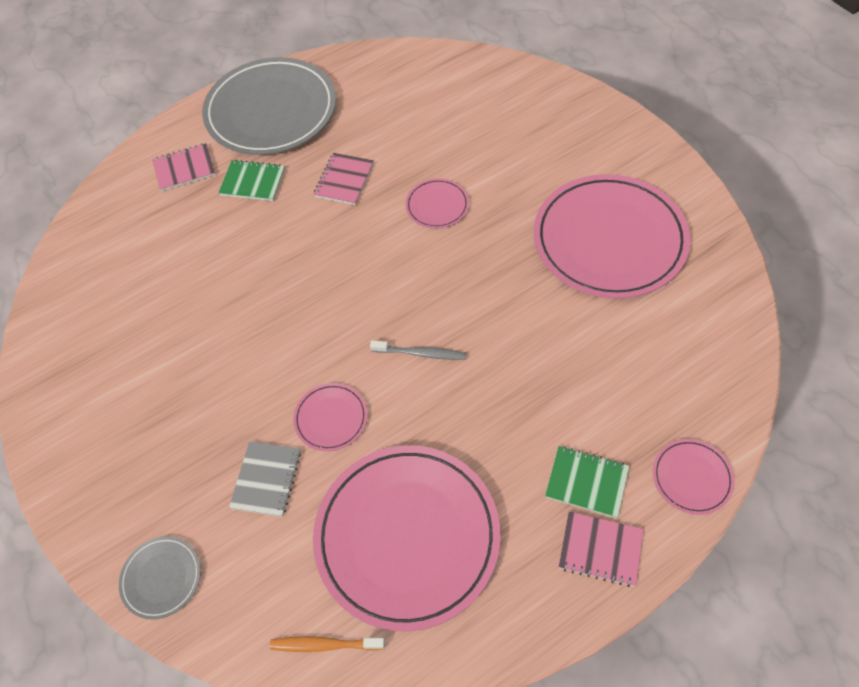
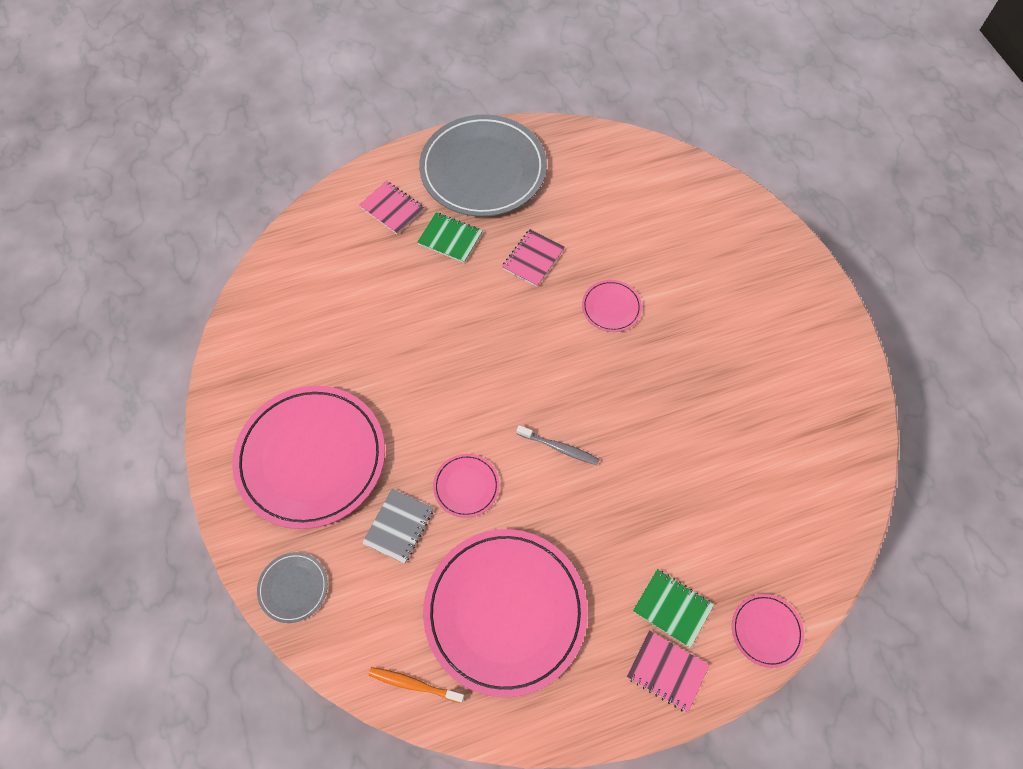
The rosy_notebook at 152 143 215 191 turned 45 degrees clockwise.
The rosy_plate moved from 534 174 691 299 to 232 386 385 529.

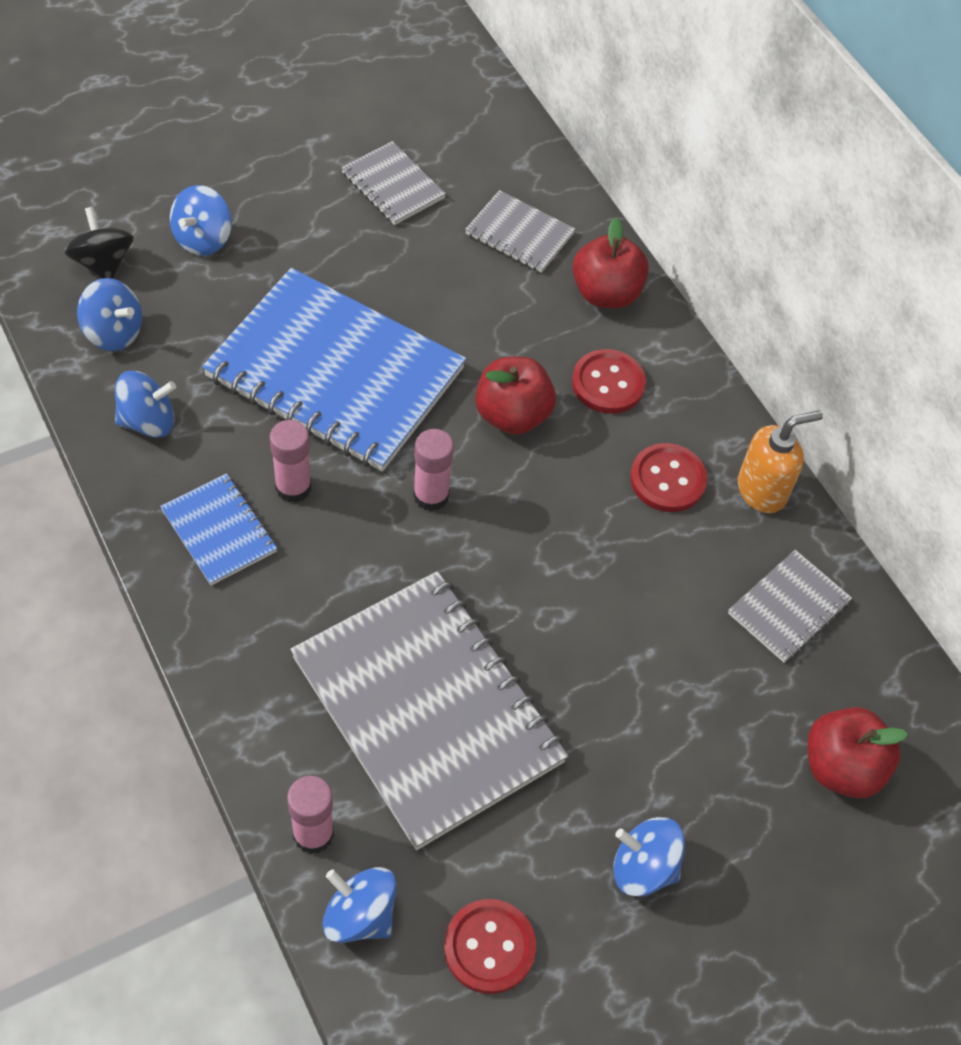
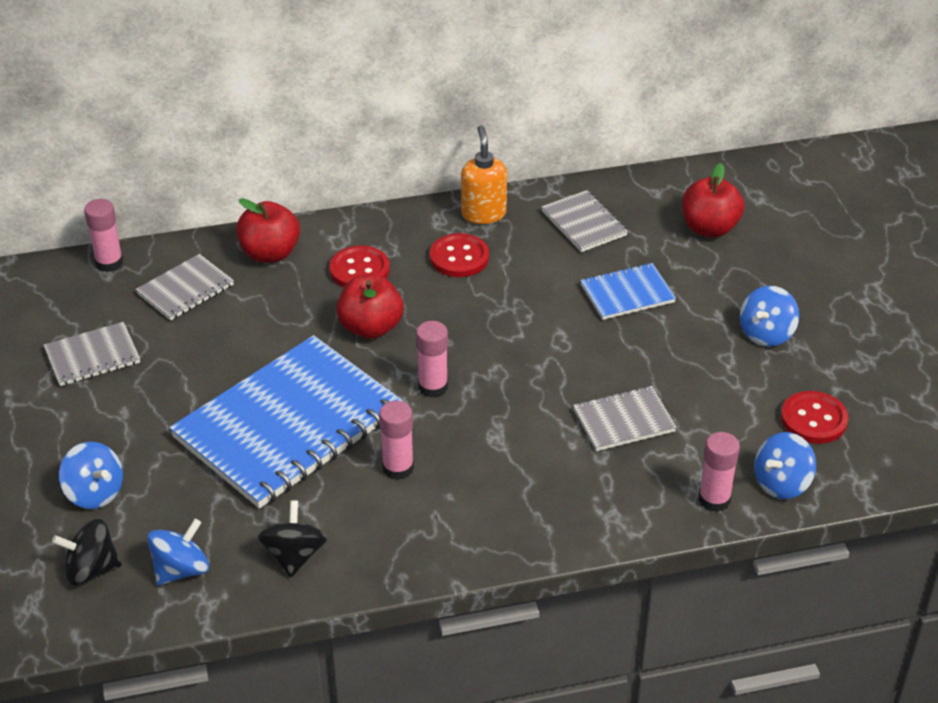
The blue_spinning_top at 115 371 176 438 became the black_spinning_top at 258 500 327 577.
The blue_notebook moved from 160 474 277 586 to 580 263 676 320.
The gray_notebook at 290 571 569 850 changed to 0.46 times the size.
The rosy_glue at 84 199 123 272 appeared.

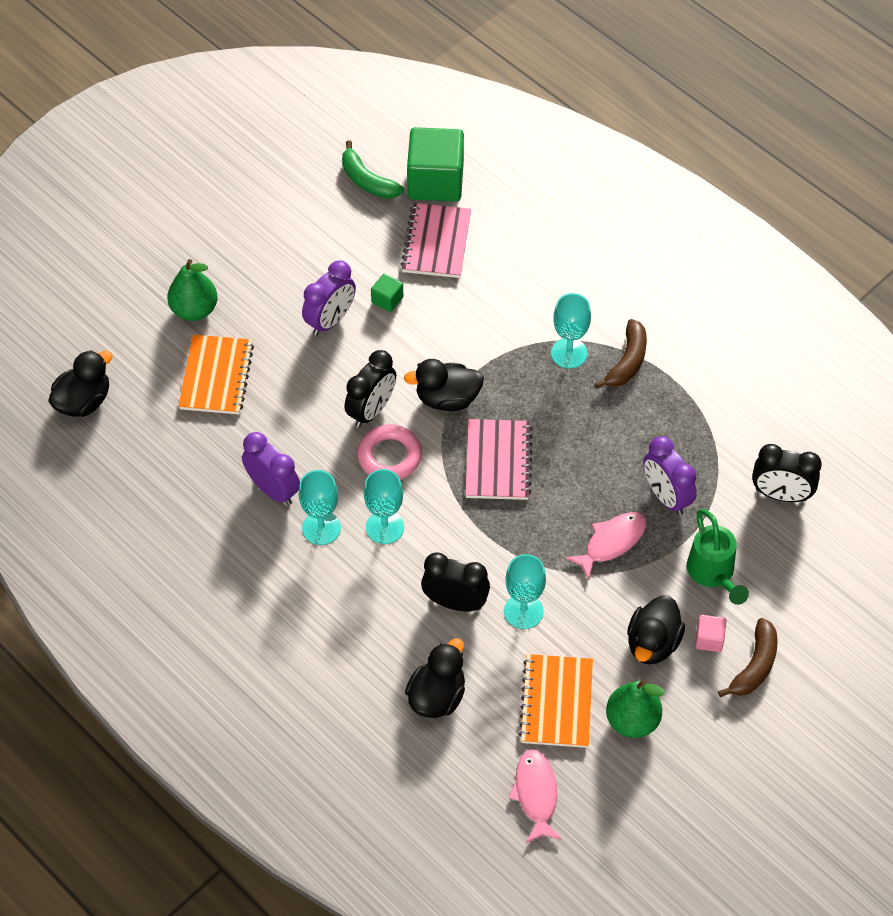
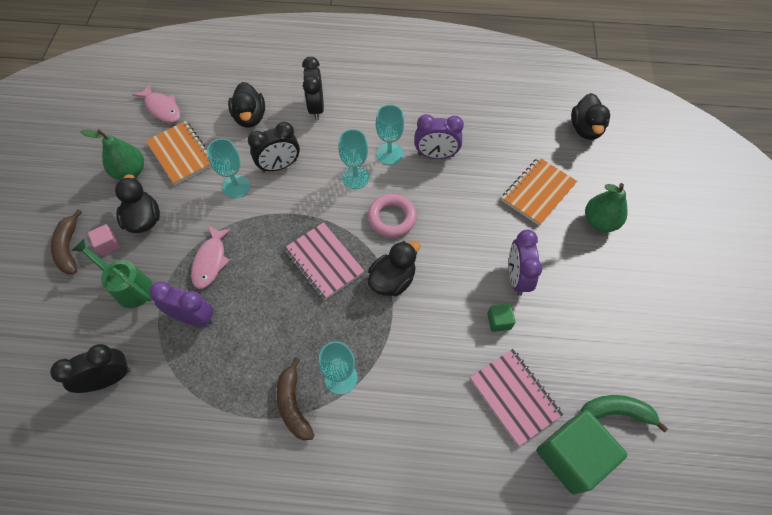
The orange_notebook at 178 335 254 414 turned 75 degrees clockwise.
The black_clock moved from 345 350 396 427 to 302 57 324 120.

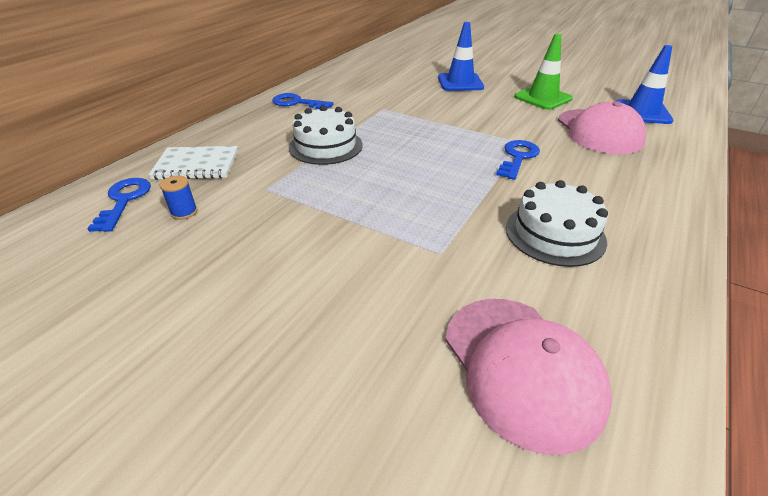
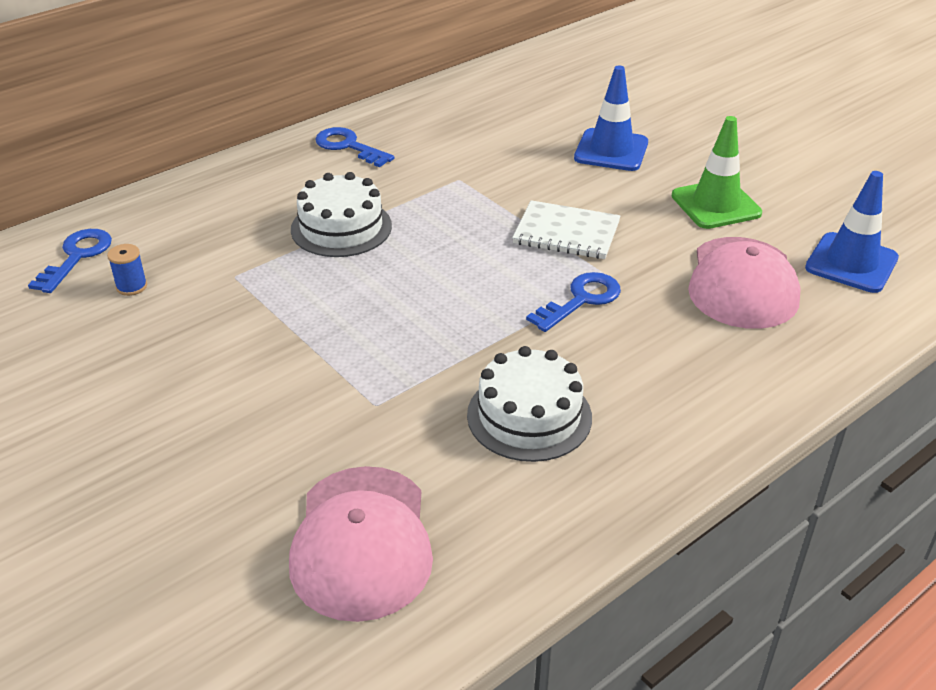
The pure_white_notebook moved from 148 146 238 180 to 512 200 621 259.

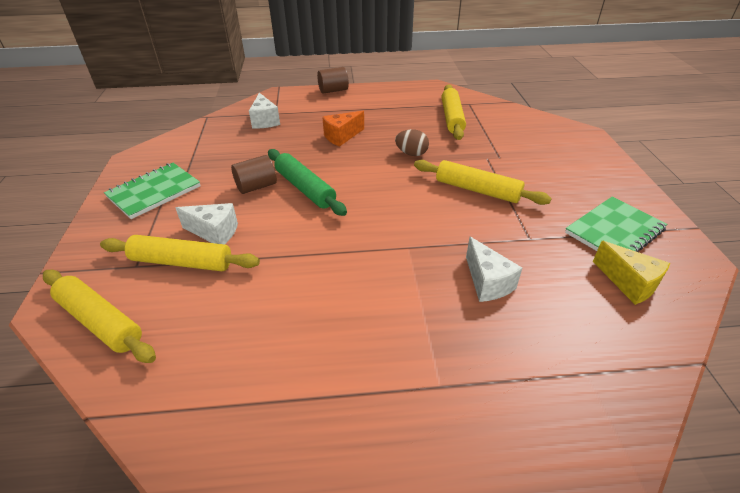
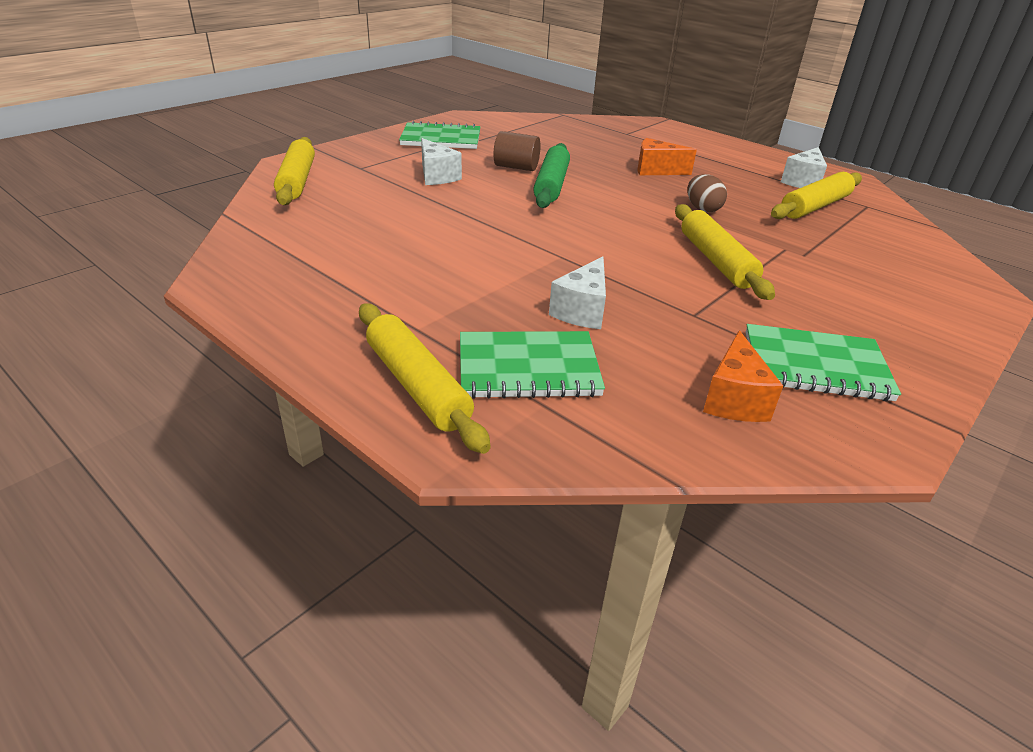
The russet_cylinder at 317 67 349 94 disappeared.
The pure_white_piece_of_cheese moved from 249 93 280 129 to 781 147 827 188.
The bright_yellow_dough_roller moved from 100 235 260 271 to 359 303 491 454.
The bright_yellow_piece_of_cheese at 593 241 670 305 became the orange_piece_of_cheese at 703 330 783 422.
The leaf-green_notebook at 460 331 605 399 appeared.

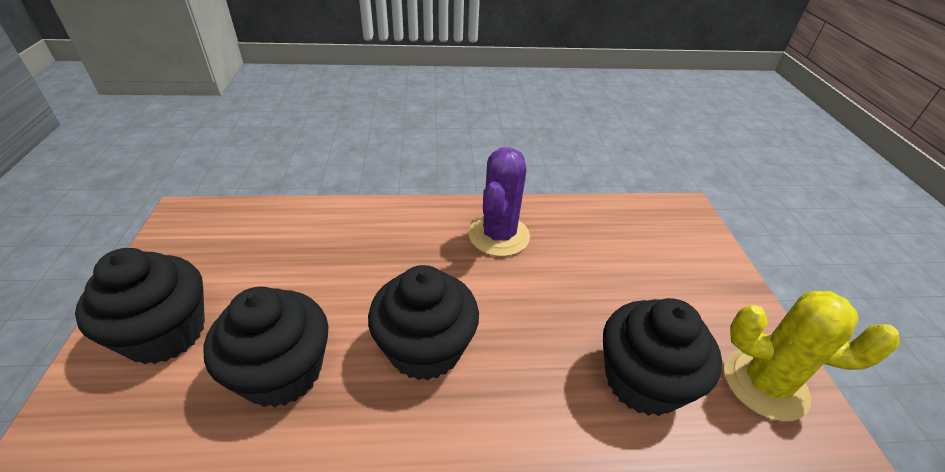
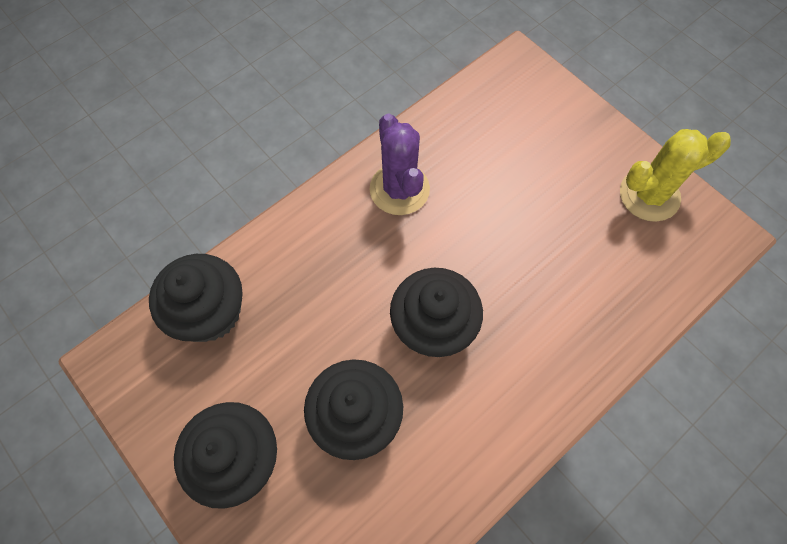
The black_fairy_cake moved from 603 298 722 416 to 149 254 243 342.

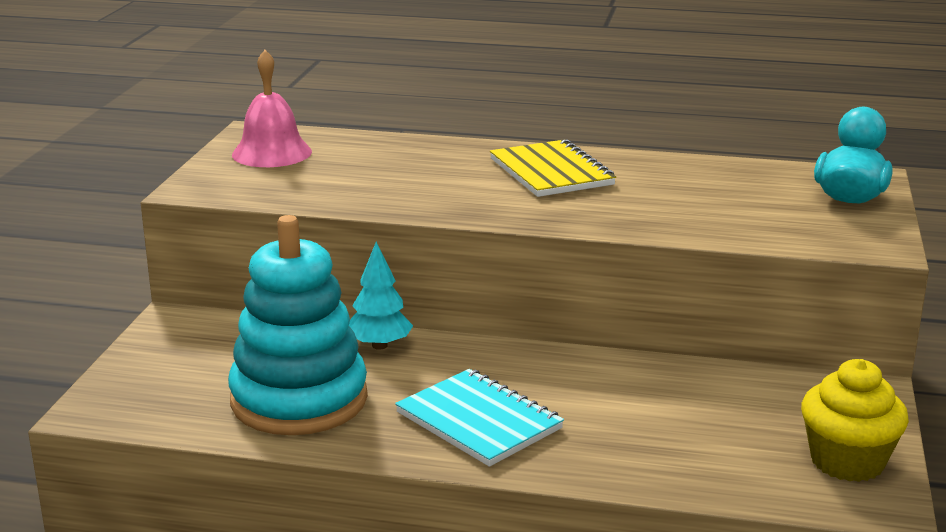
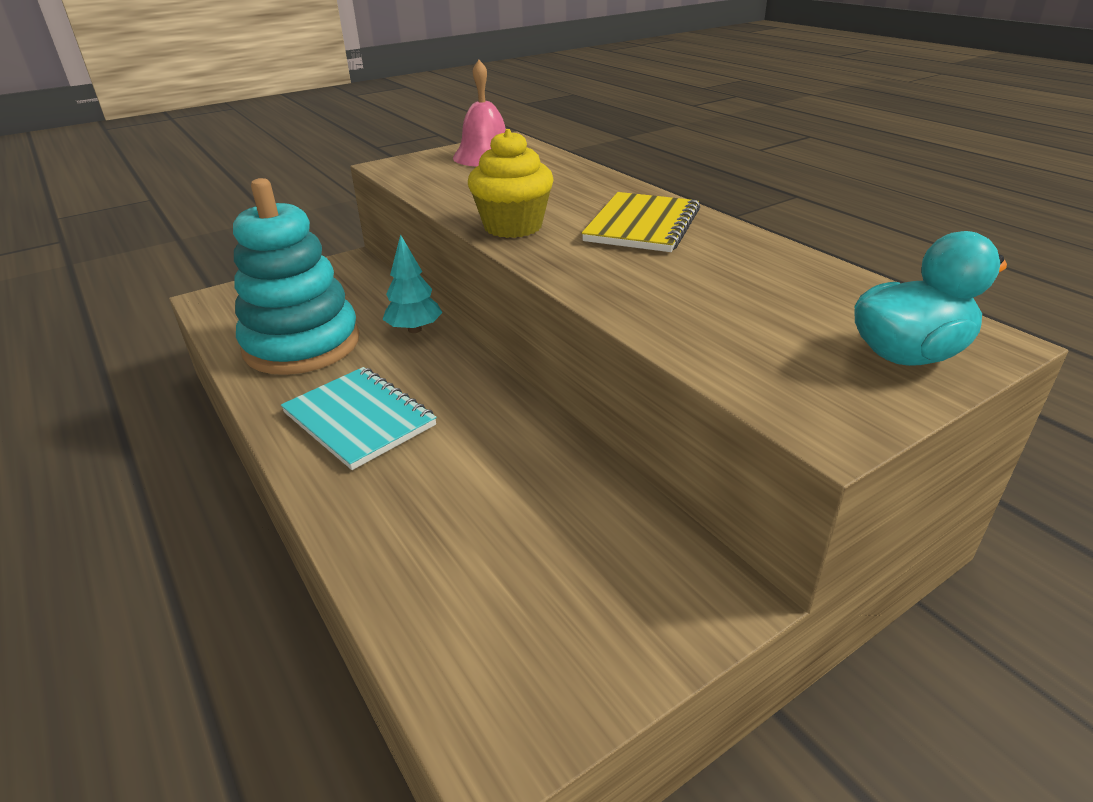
The bright_yellow_fairy_cake moved from 801 359 909 482 to 468 129 554 238.
The turquoise_notebook at 395 369 564 467 turned 45 degrees counterclockwise.

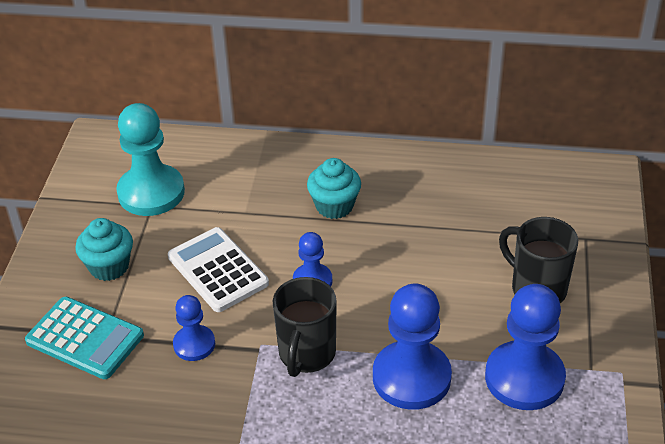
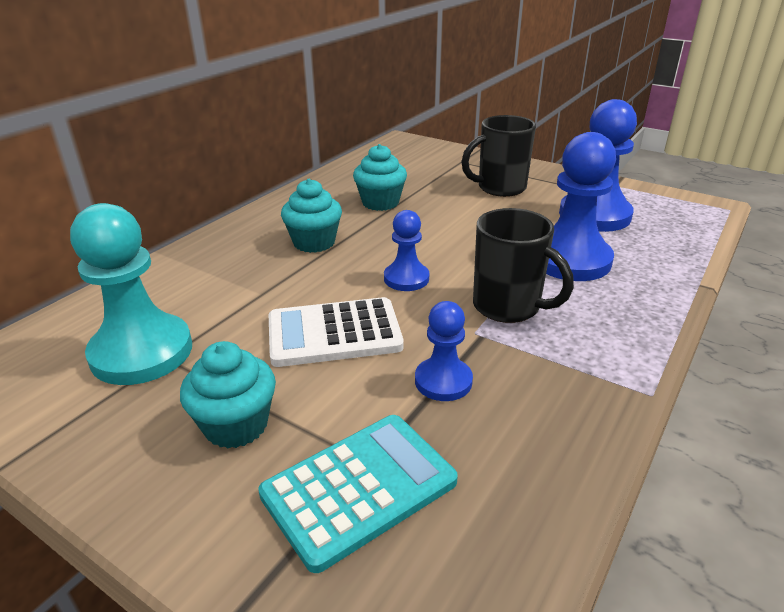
The turquoise_fairy_cake at 353 144 407 211 appeared.

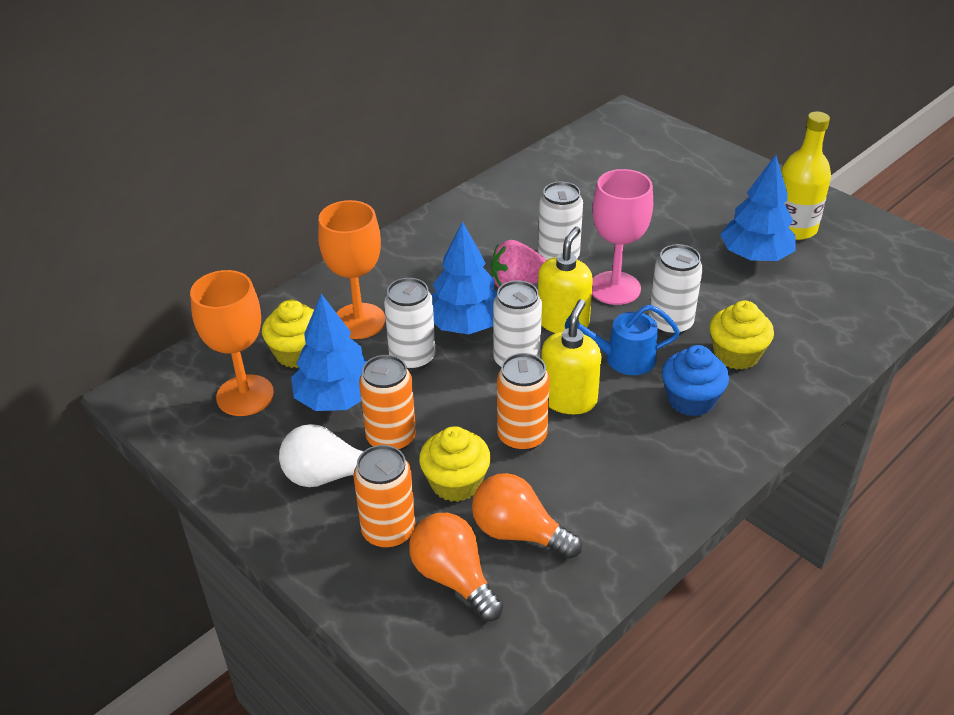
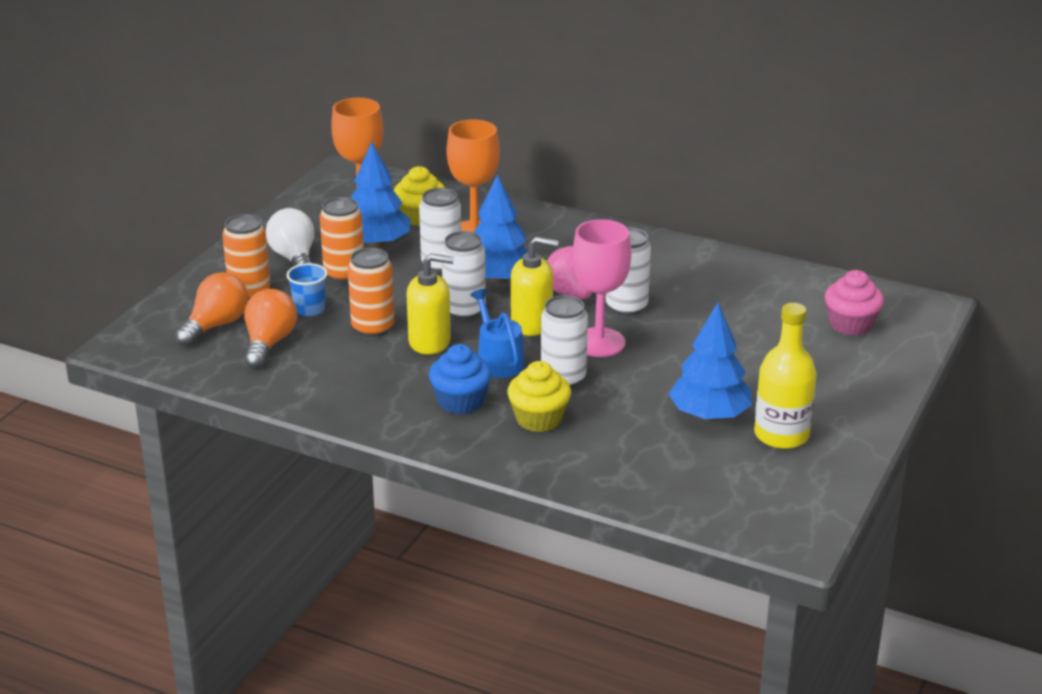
The bright_yellow_fairy_cake at 419 426 491 502 was replaced by the blue_tumbler at 286 263 328 316.
The rosy_fairy_cake at 825 270 884 336 appeared.

